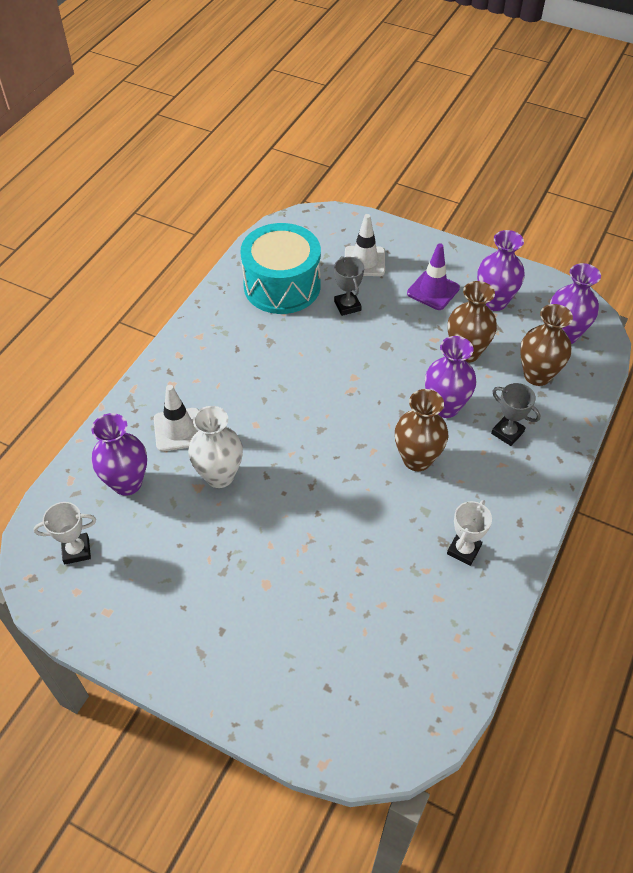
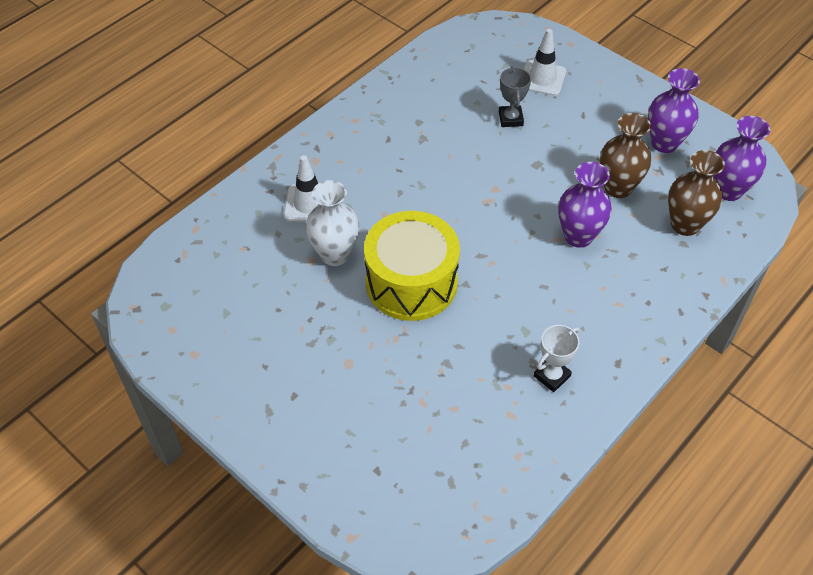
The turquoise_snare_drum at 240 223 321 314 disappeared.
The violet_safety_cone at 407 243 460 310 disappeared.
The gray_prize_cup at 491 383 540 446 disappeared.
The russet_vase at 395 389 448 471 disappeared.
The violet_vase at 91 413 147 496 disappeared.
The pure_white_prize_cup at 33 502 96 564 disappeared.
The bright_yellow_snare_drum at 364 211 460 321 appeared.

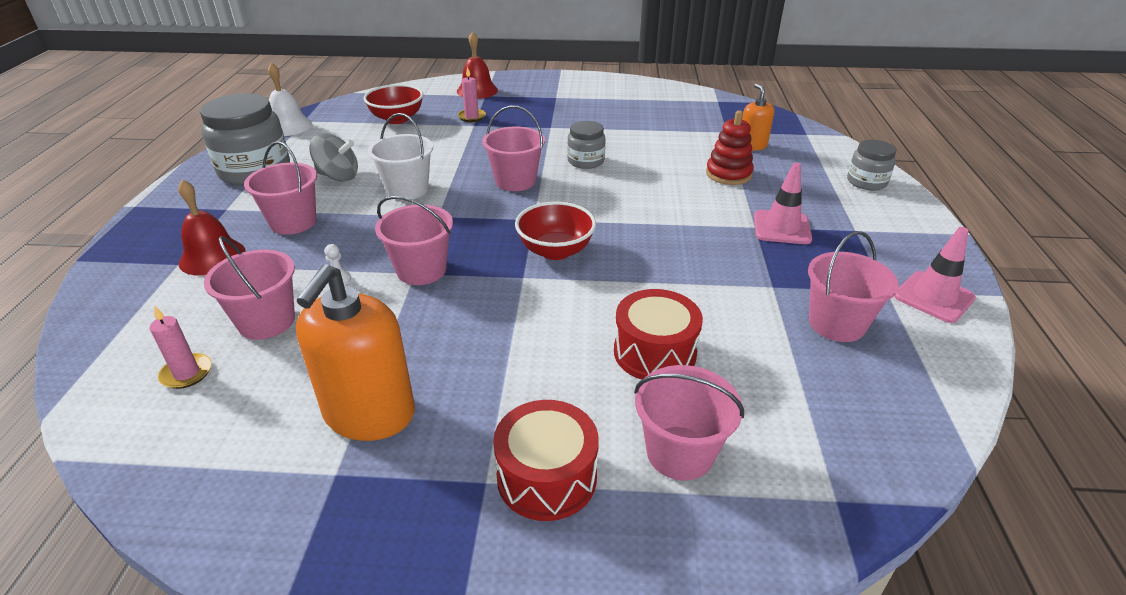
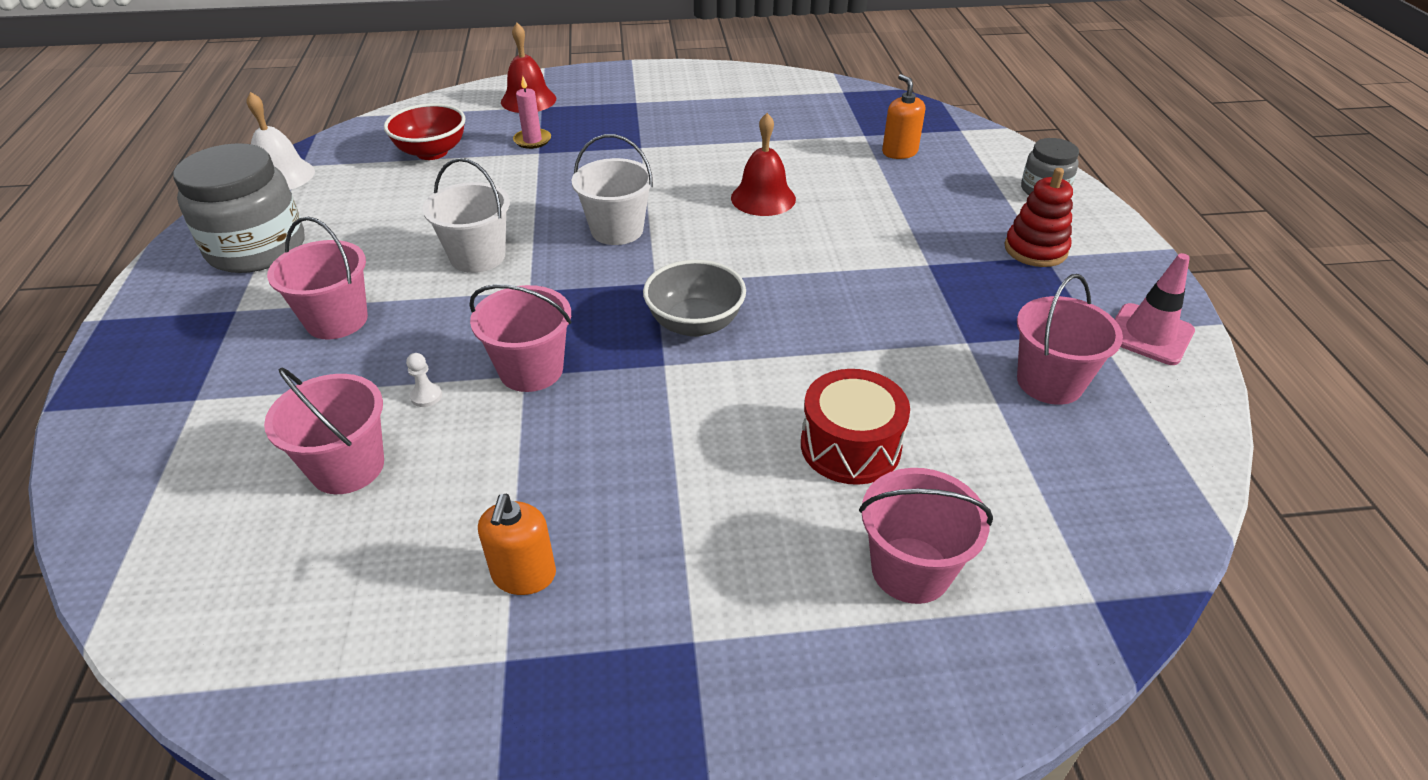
The rosy_sand_bucket at 482 106 545 191 became the pure_white_sand_bucket at 572 134 654 245.
The scarlet_stacking_rings moved from 706 110 754 185 to 1005 168 1073 267.
The gray_jar at 567 121 606 169 disappeared.
The gray_spinning_top at 310 133 358 181 disappeared.
The rosy_safety_cone at 754 163 812 244 disappeared.
The scarlet_hand_bell moved from 178 180 246 276 to 731 113 796 216.
The scarlet_bowl at 515 202 596 260 became the gray_bowl at 643 260 746 337.
The orange_soap_dispenser at 296 264 415 441 changed to 0.55 times the size.
The rosy_candle at 150 306 212 389 disappeared.
The scarlet_snare_drum at 493 400 599 521 disappeared.

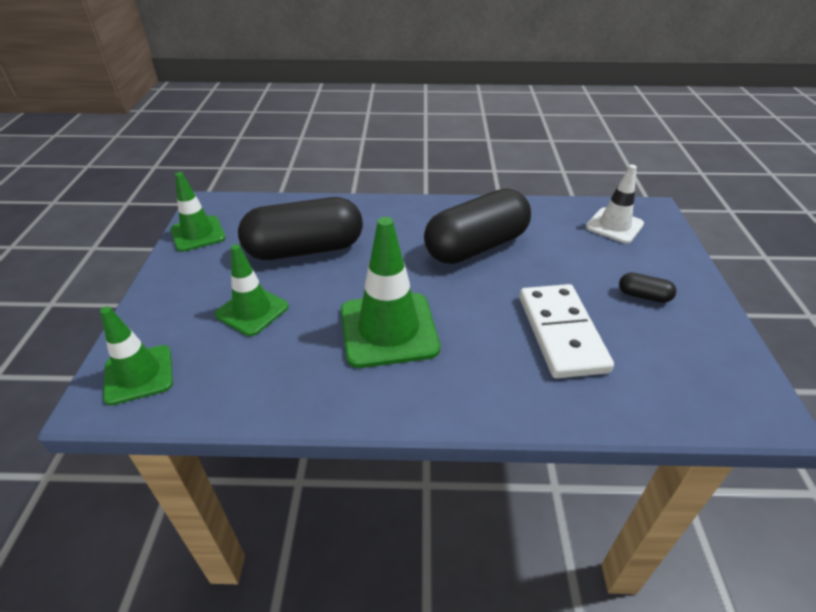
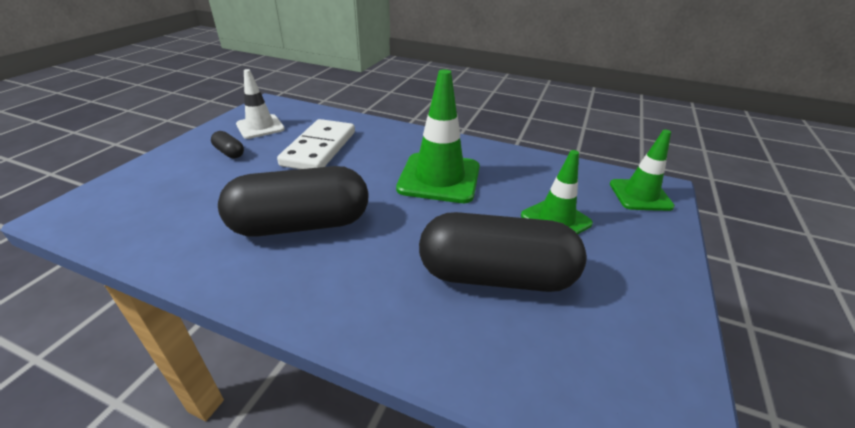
The pure_white_safety_cone moved from 586 165 644 243 to 236 69 285 139.
The leaf-green_safety_cone at 170 172 226 252 disappeared.

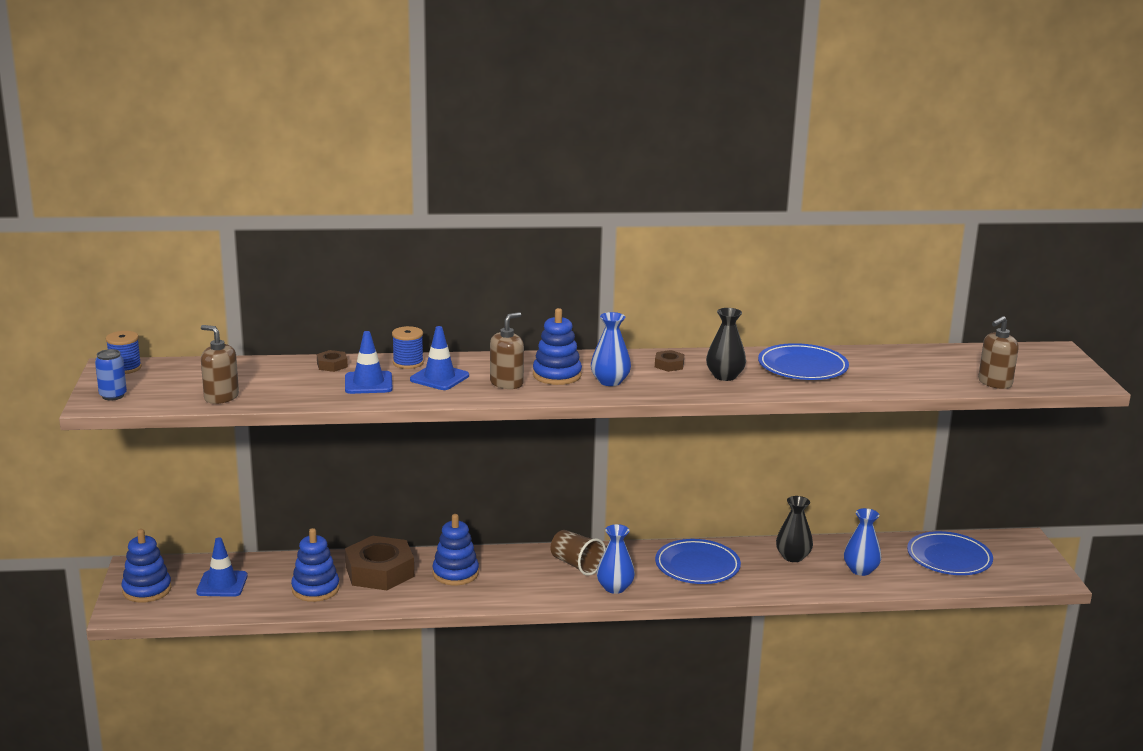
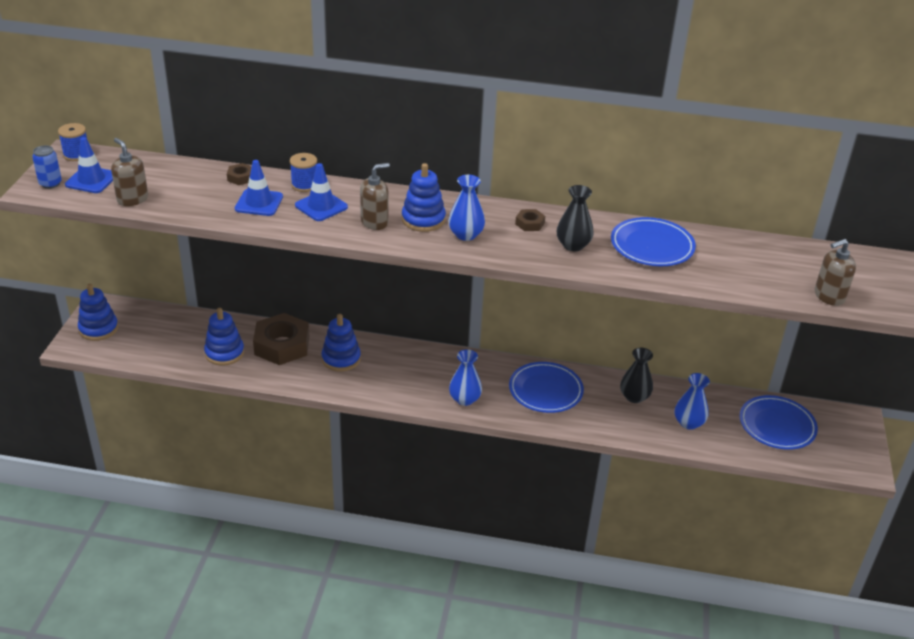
The russet_tumbler at 550 530 606 576 disappeared.
The blue_safety_cone moved from 196 537 248 597 to 65 137 113 193.

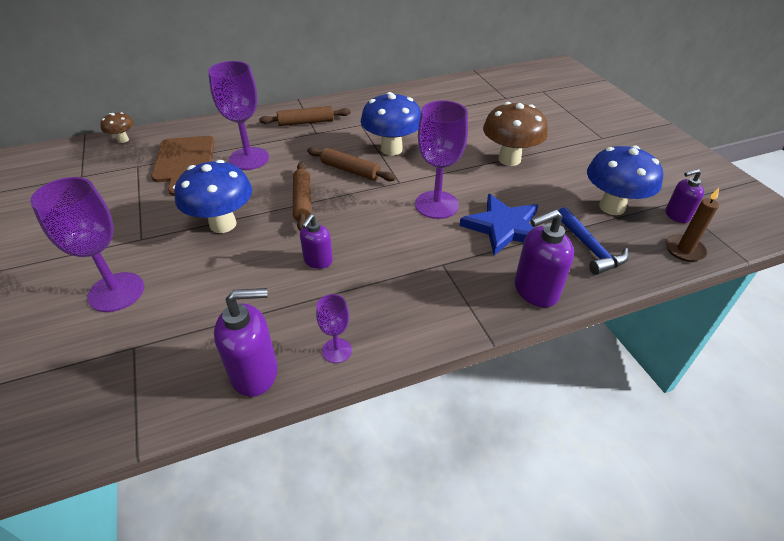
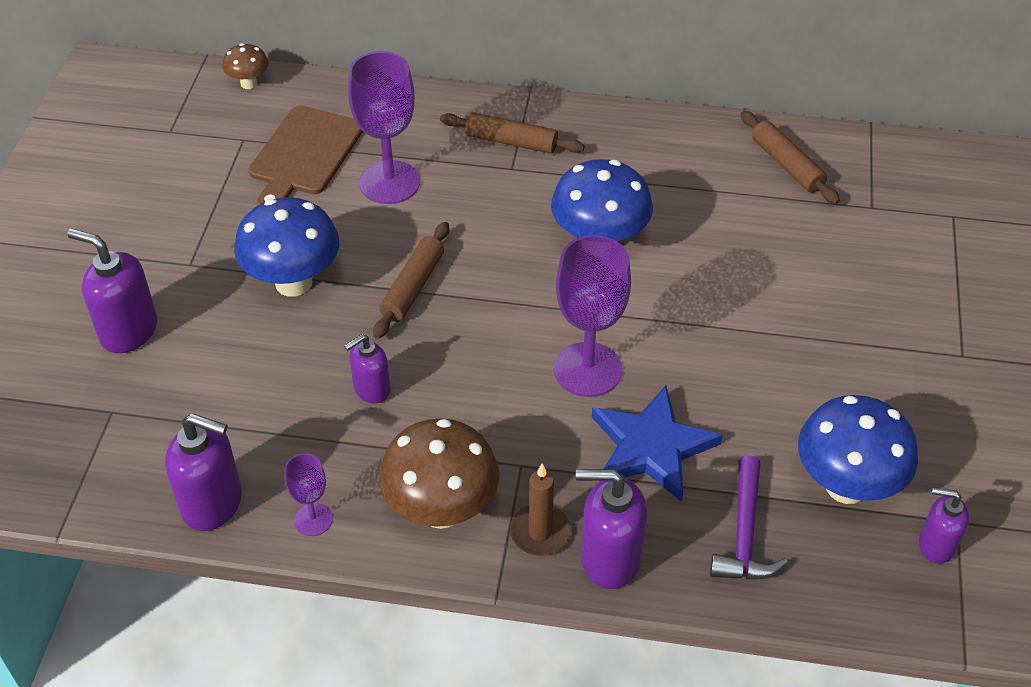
The russet_mushroom moved from 483 102 548 166 to 379 419 499 529.
The russet_dough_roller moved from 307 147 396 181 to 740 111 840 204.
The violet_goblet at 30 177 144 312 was replaced by the violet_soap_dispenser at 67 228 157 353.
The russet_candle moved from 666 188 719 262 to 510 464 571 556.
The blue_hammer at 558 207 629 275 became the violet_hammer at 710 455 788 579.

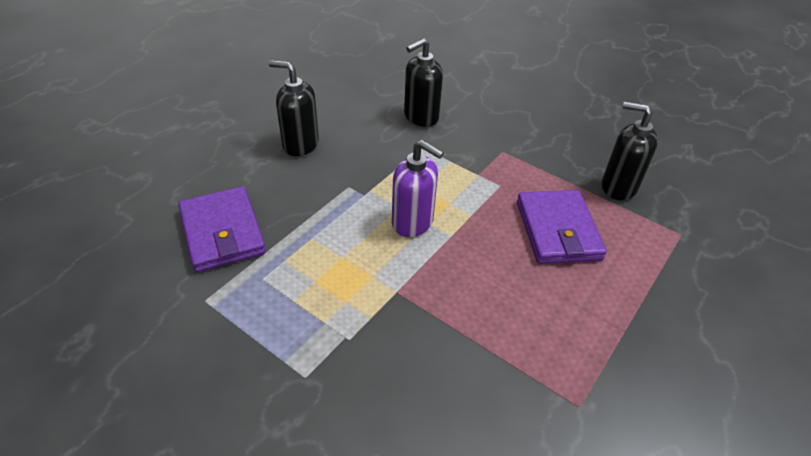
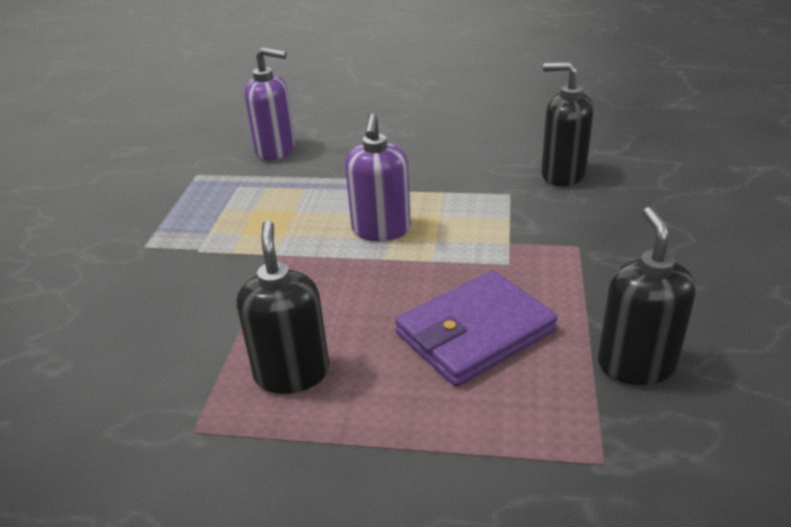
The black_soap_dispenser moved from 269 60 319 156 to 237 220 329 394.
The violet_card_wallet at 178 186 266 272 was replaced by the violet_soap_dispenser at 244 47 295 160.

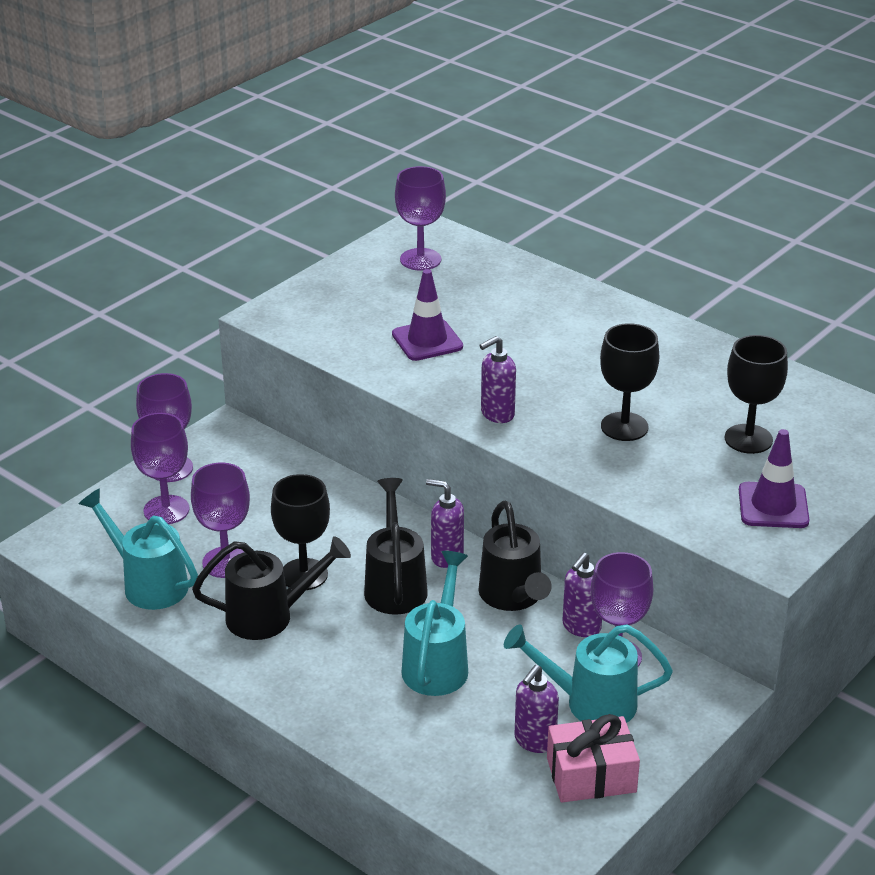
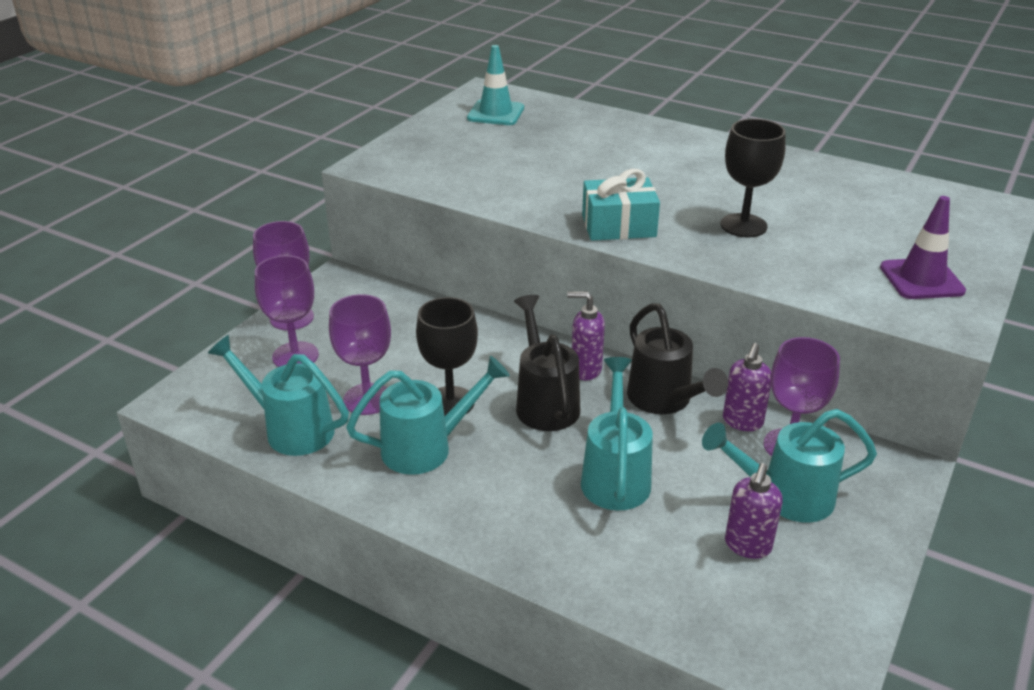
The violet_goblet at 395 166 446 271 was replaced by the turquoise_safety_cone at 467 45 524 125.
The violet_safety_cone at 392 269 463 361 disappeared.
The black_goblet at 725 335 788 454 disappeared.
The violet_soap_dispenser at 479 336 516 423 was replaced by the turquoise_present at 582 169 660 241.
The black_watering_can at 192 536 351 640 became the turquoise_watering_can at 346 356 510 475.
The rosy_present at 547 714 640 803 disappeared.

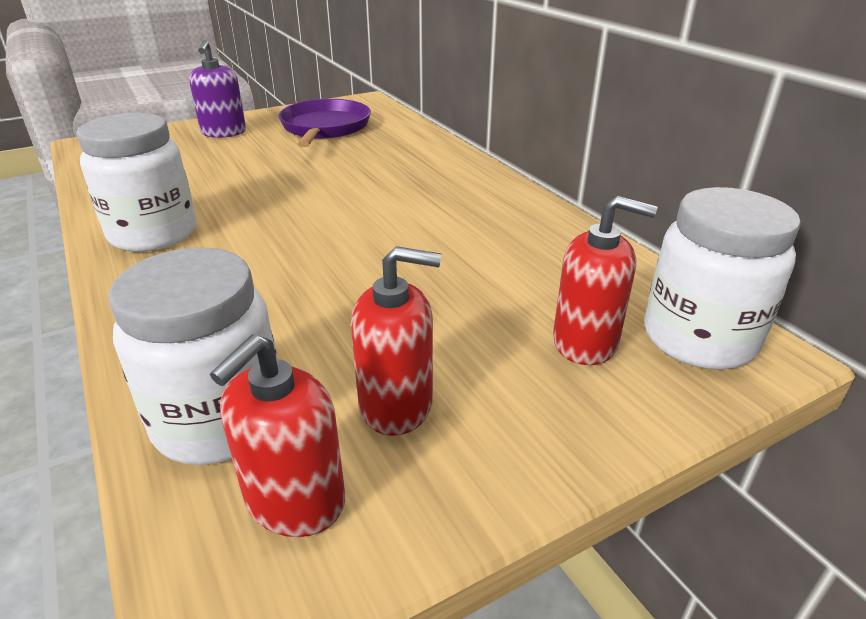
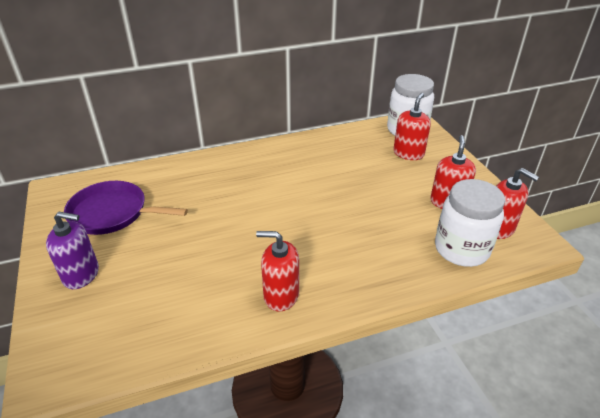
The pure_white_jar at 76 113 196 252 was replaced by the scarlet_soap_dispenser at 256 231 299 312.

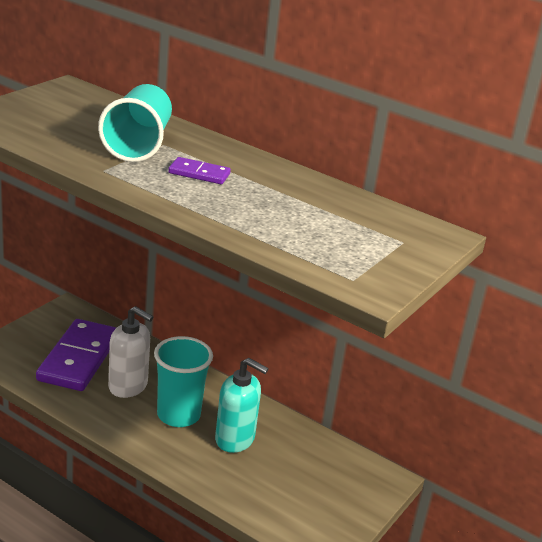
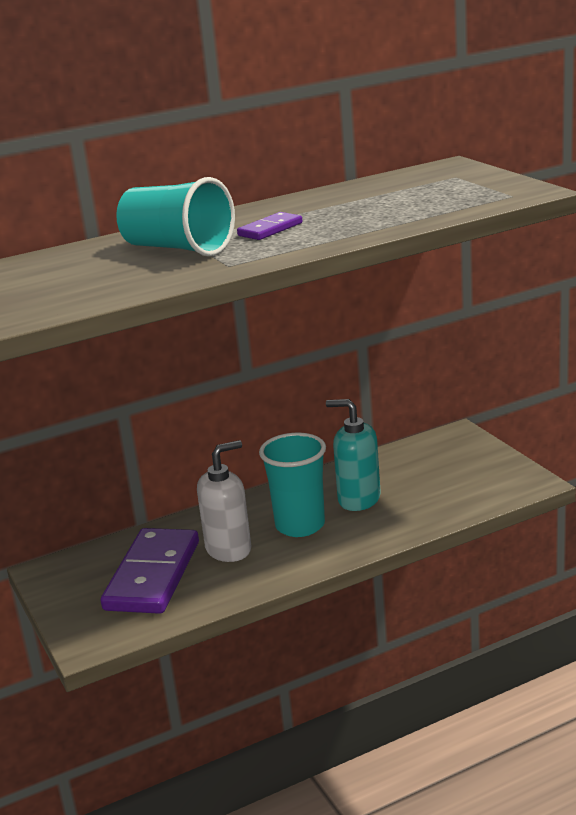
The violet_domino at 36 319 117 391 turned 60 degrees clockwise.
The turquoise_soap_dispenser at 215 358 269 453 turned 120 degrees counterclockwise.

